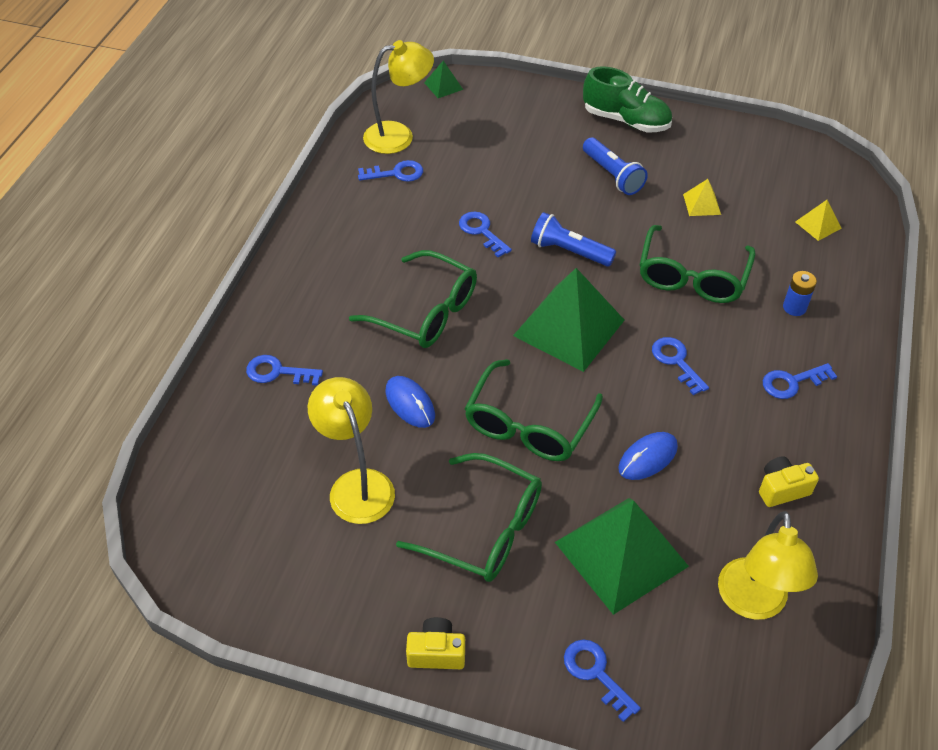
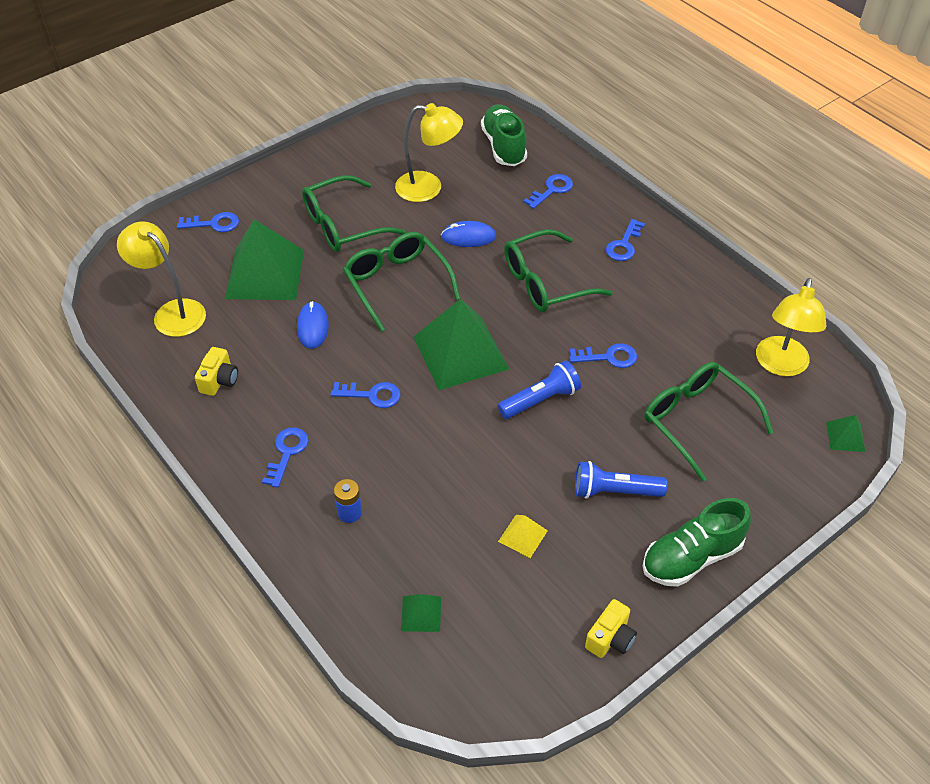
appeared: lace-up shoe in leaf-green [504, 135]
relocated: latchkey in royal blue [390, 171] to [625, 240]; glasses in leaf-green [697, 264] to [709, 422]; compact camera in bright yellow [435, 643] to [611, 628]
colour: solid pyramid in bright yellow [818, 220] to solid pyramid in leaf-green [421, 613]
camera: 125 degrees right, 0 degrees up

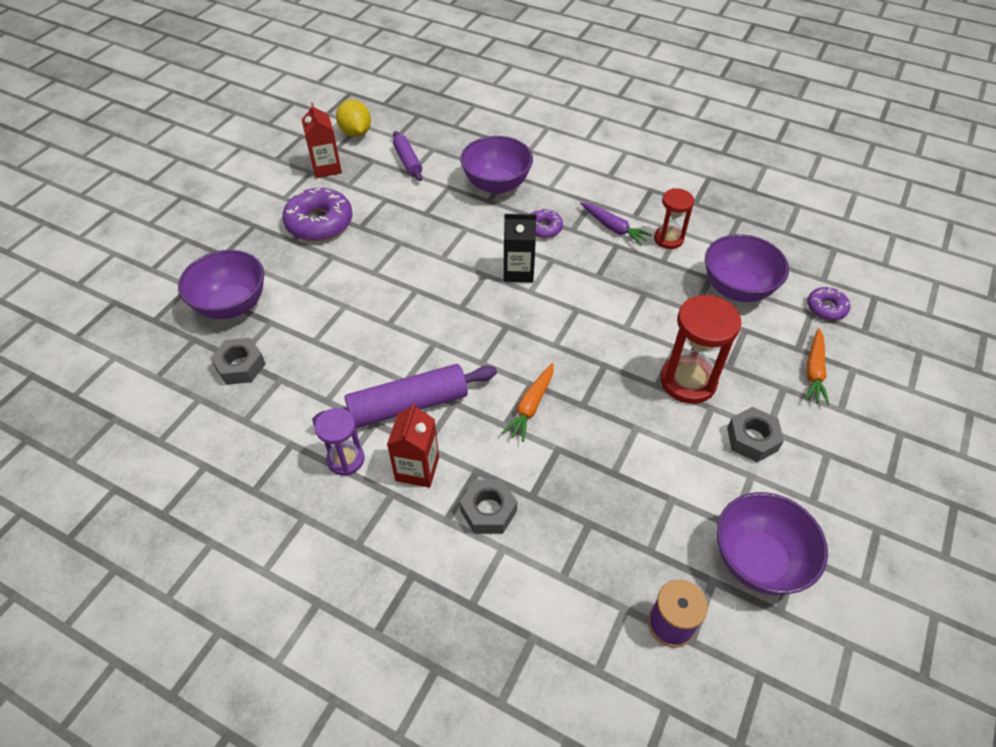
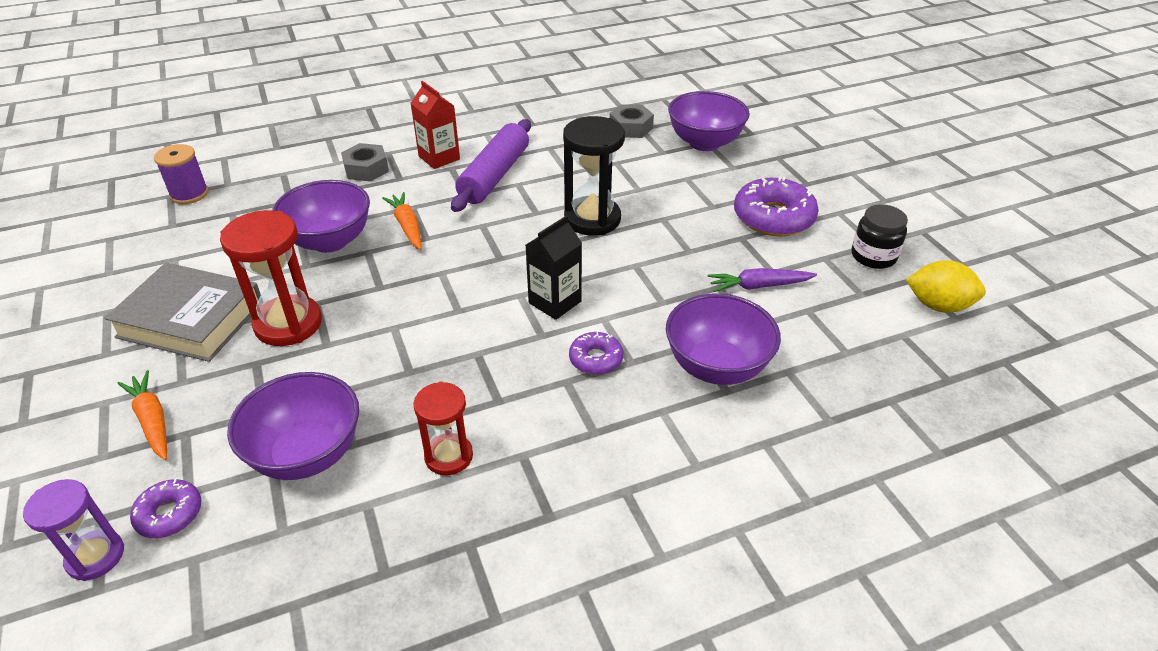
missing: dough roller in purple [407, 156]
appeared: sand timer in jet-black [594, 175]
relocated: toy carrot in purple [616, 224] to [762, 280]; sand timer in purple [339, 442] to [73, 530]; deep dish in purple [772, 543] to [321, 216]
exchanged: juice carton in crimson [321, 140] to jam jar in jet-black [879, 236]; hexagon nut in ash-grey [755, 434] to book in ash-grey [182, 312]
camera: 130 degrees right, 10 degrees down

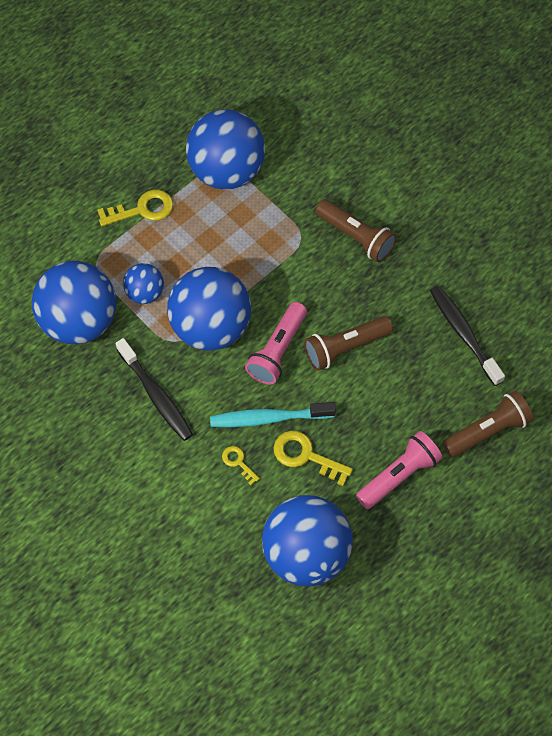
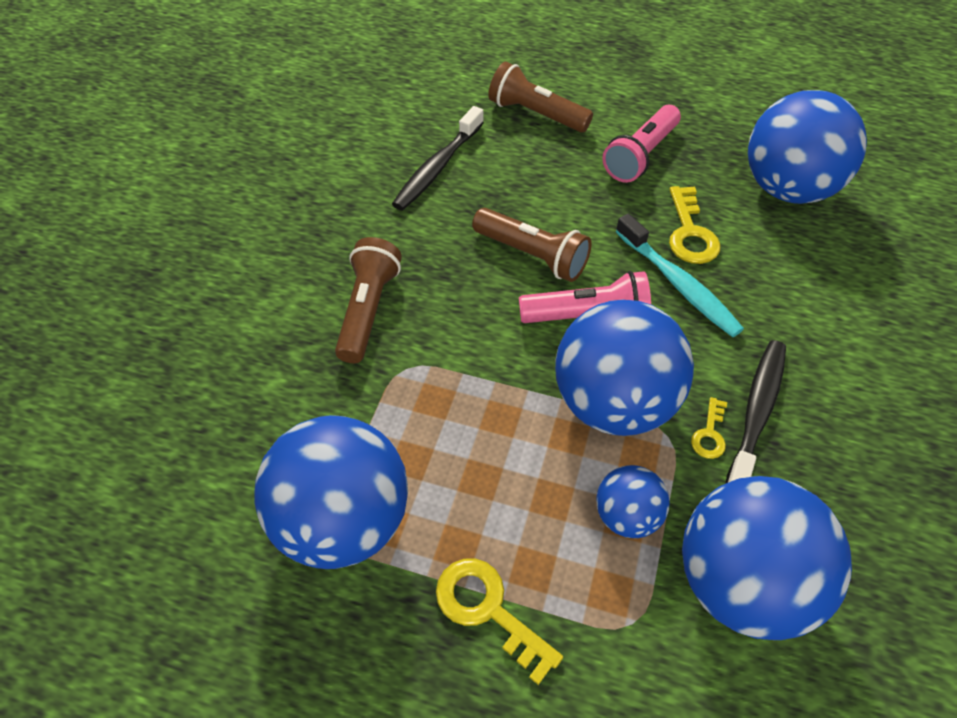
relocated: latchkey in bright yellow [241, 465] to [709, 428]
spun: pocket torch in rosy [399, 470] = [641, 144] 75 degrees counterclockwise
camera: 120 degrees left, 10 degrees down

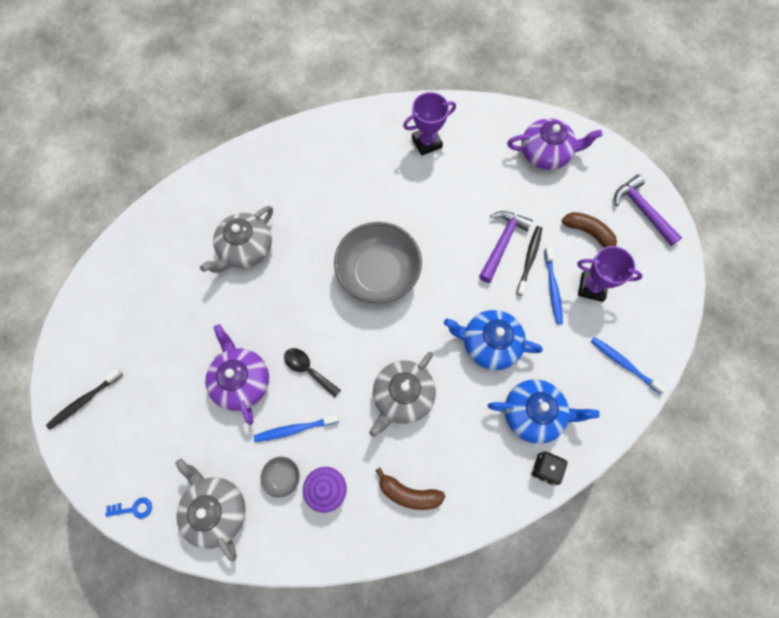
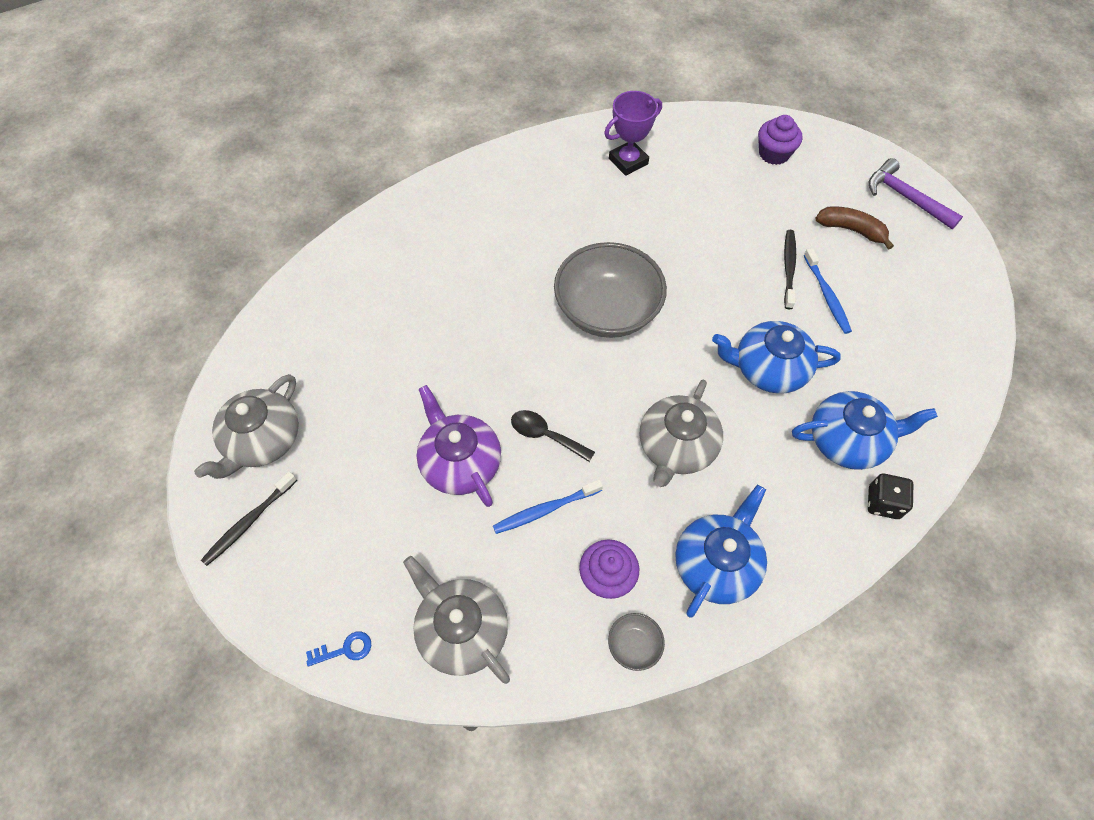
missing: claw hammer in purple [506, 247]; prize cup in purple [610, 274]; dental brush in royal blue [629, 365]
relocated: tea pot in ash-grey [236, 239] to [246, 426]; deep dish in ash-grey [280, 477] to [636, 642]
exchanged: tea pot in purple [554, 144] to cupcake in purple [780, 140]; toy banana in brown [410, 489] to tea pot in royal blue [721, 551]
camera: 10 degrees left, 10 degrees down

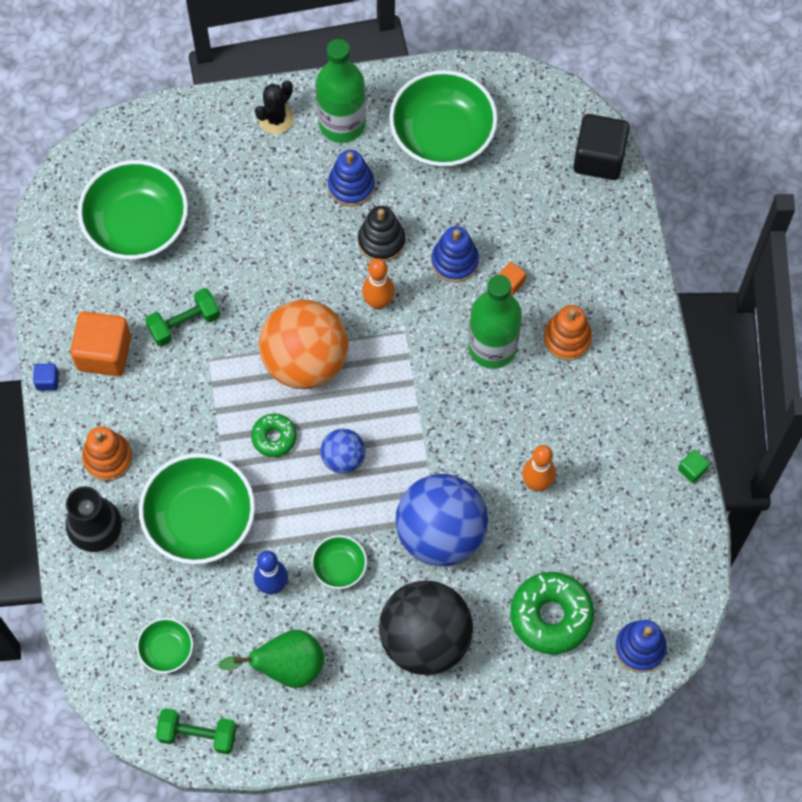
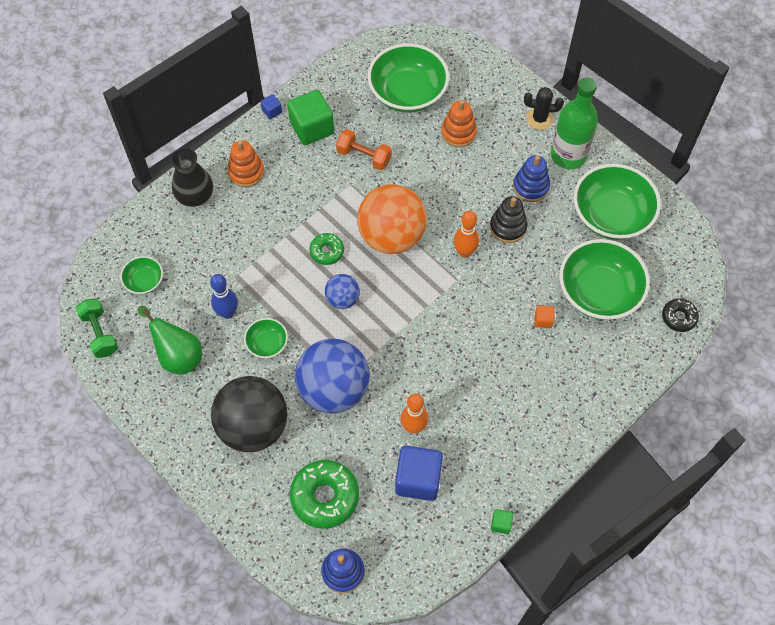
missing: ring stacker in royal blue [455, 254]; flask in leaf-green [495, 322]
appeared: solid cube in royal blue [419, 473]
relocated: ring stacker in orange-coloured [568, 332] to [459, 123]; deep dish in leaf-green [197, 508] to [604, 279]
exchanged: solid cube in jet-black [601, 147] to glazed donut in jet-black [680, 315]
colour: hand weight in leaf-green [182, 317] to hand weight in orange-coloured [364, 149]; solid cube in orange-coloured [100, 343] to solid cube in leaf-green [310, 117]
camera: 55 degrees right, 5 degrees down

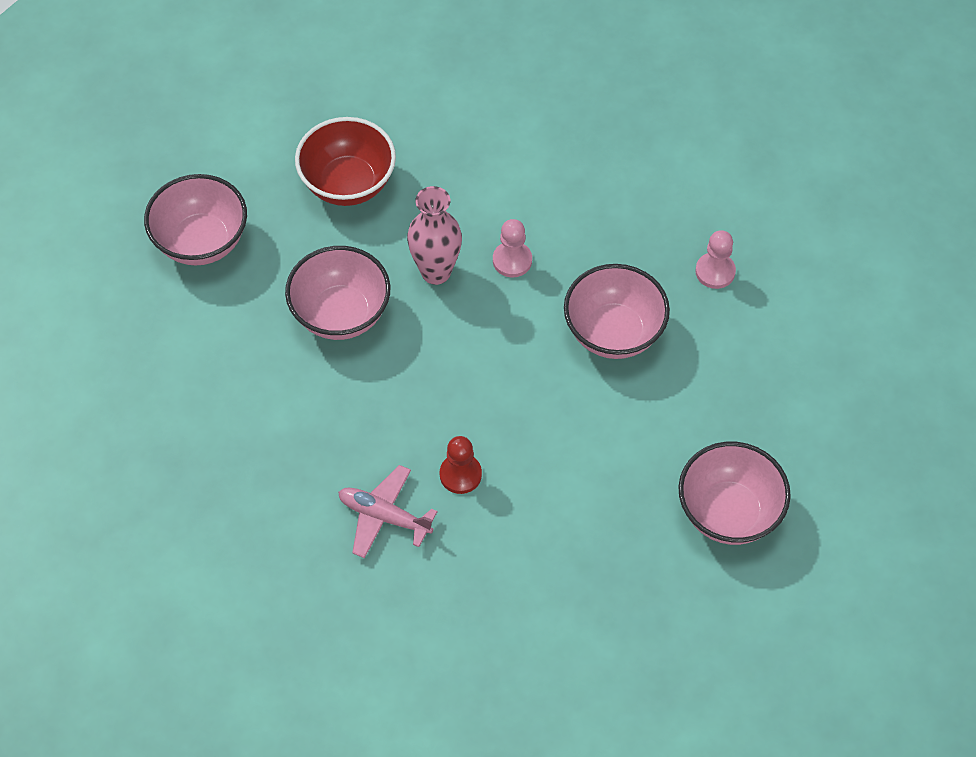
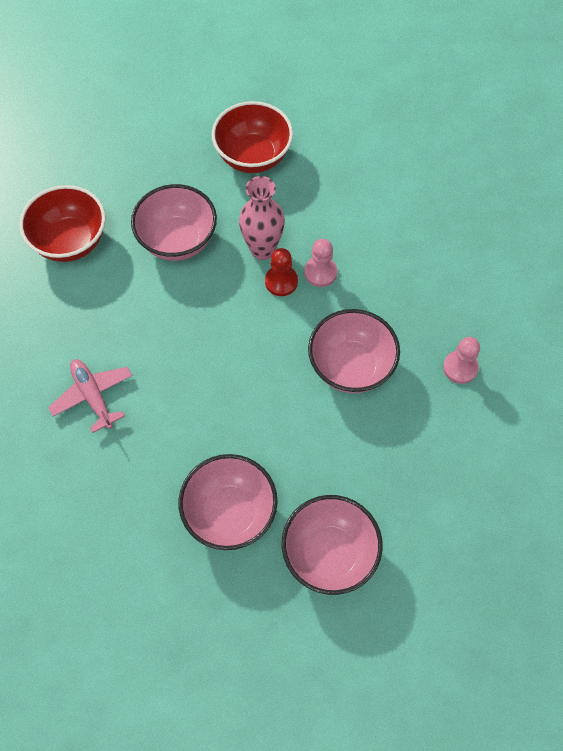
appeared: deep dish in crimson [62, 223]
relocated: deep dish in rosy [195, 220] to [228, 502]; game pawn in crimson [461, 465] to [281, 272]
camera: 35 degrees right, 5 degrees up

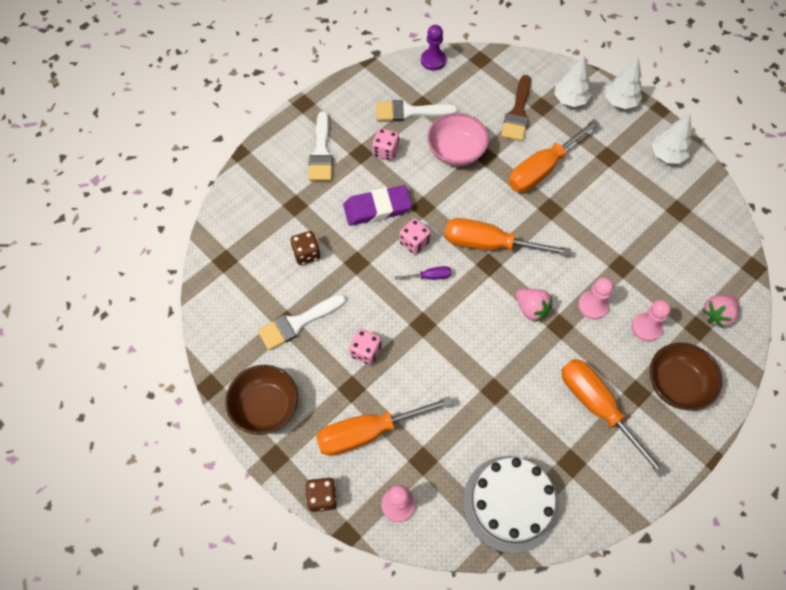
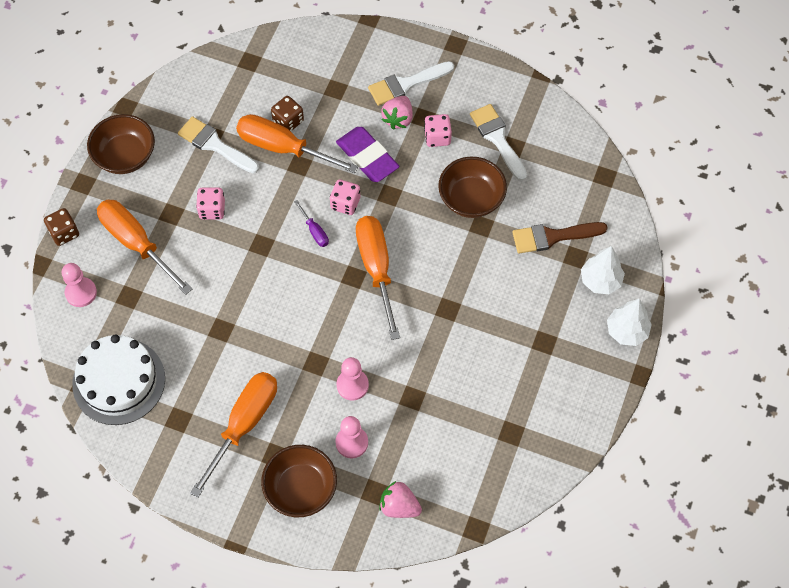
missing: game pawn in purple [433, 48]; tree in pure white [671, 138]
relocated: hand screwdriver in orange-coloured [554, 155] to [297, 143]; berry in rosy [534, 305] to [397, 113]
colour: deep dish in rosy [458, 140] to deep dish in brown [472, 187]
camera: 65 degrees right, 0 degrees up

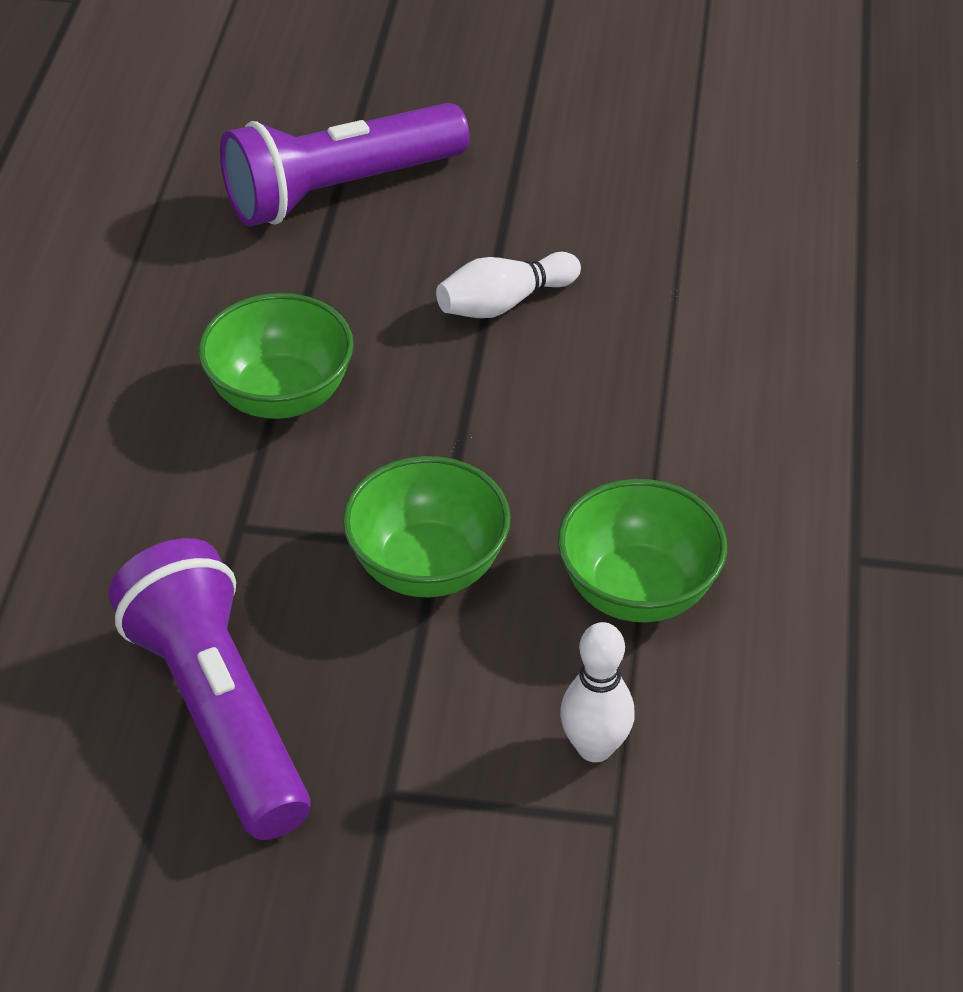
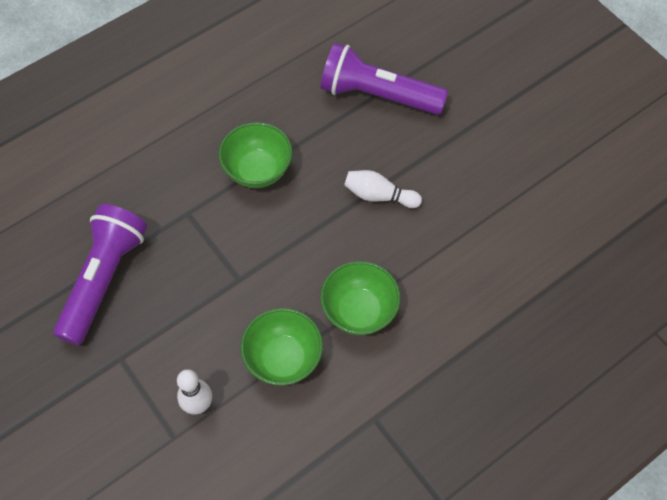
relocated: deep dish in leaf-green [427, 526] to [360, 298]
camera: 45 degrees right, 15 degrees up

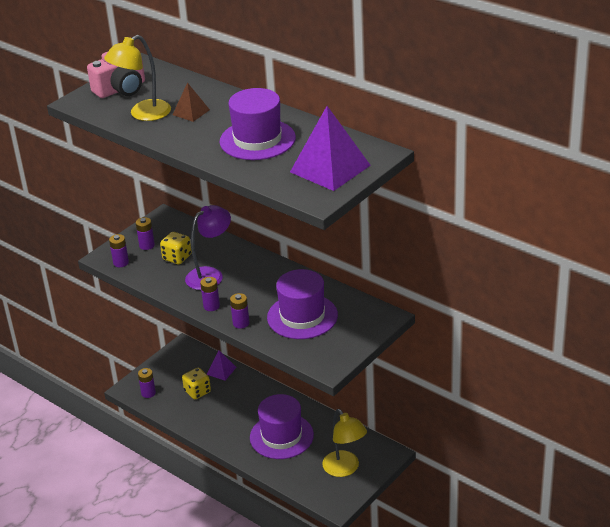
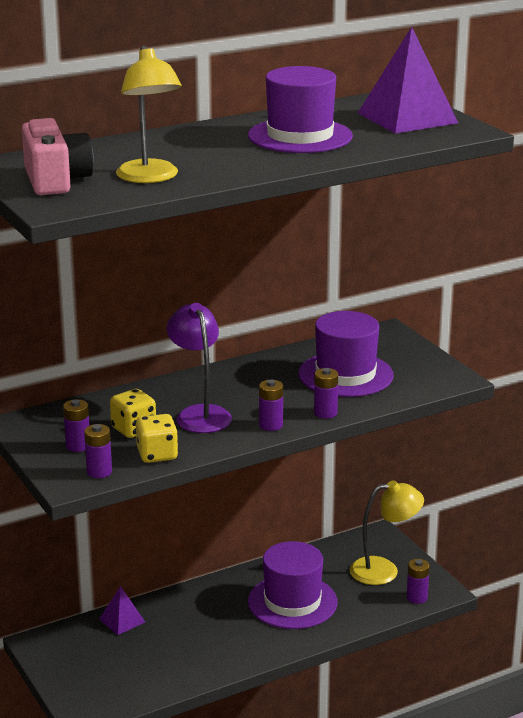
missing: solid pyramid in brown [191, 102]
relocated: power cell in purple [147, 383] to [418, 581]; game die in bright yellow [196, 383] to [157, 438]
camera: 70 degrees left, 10 degrees down

